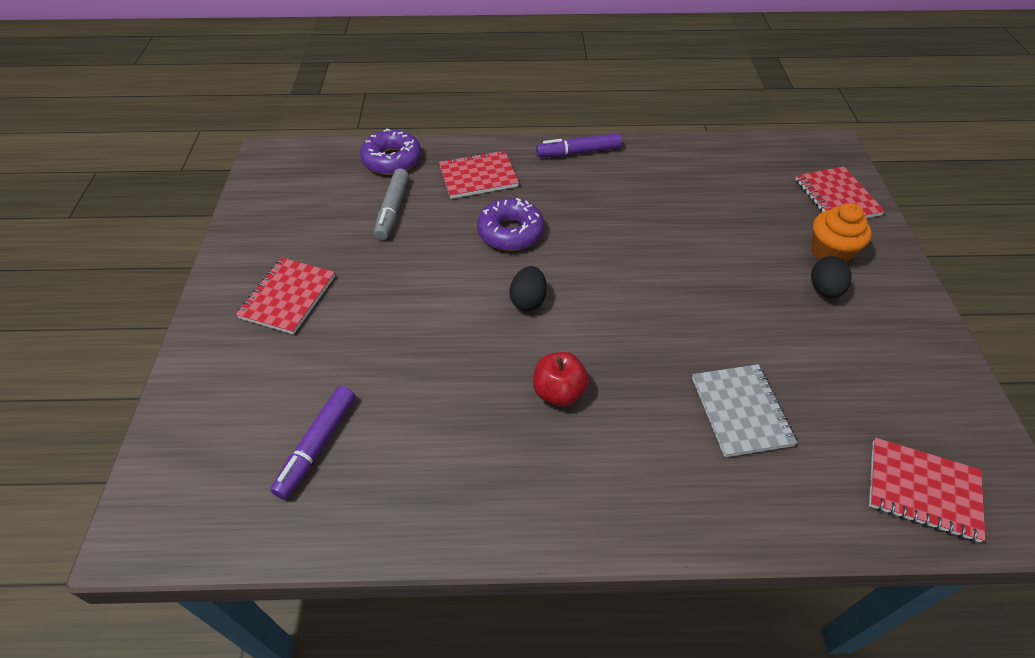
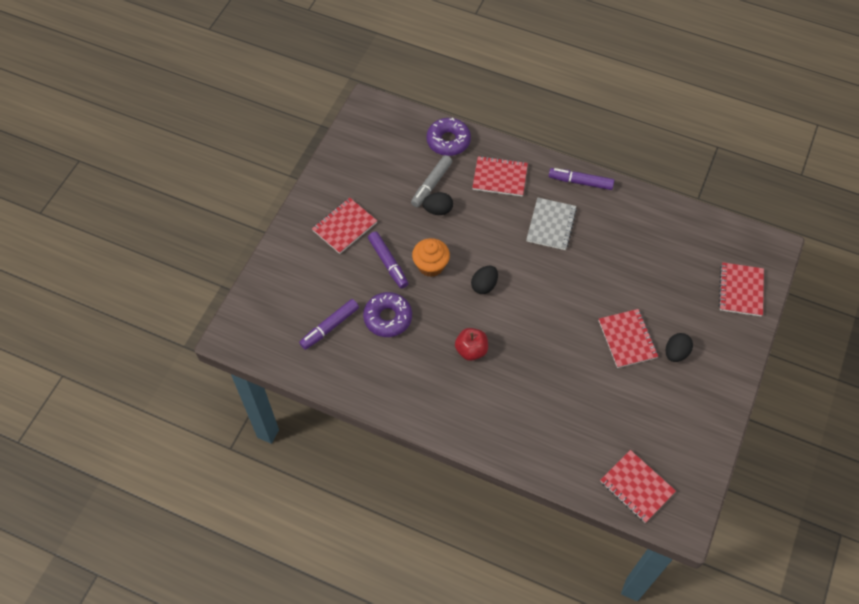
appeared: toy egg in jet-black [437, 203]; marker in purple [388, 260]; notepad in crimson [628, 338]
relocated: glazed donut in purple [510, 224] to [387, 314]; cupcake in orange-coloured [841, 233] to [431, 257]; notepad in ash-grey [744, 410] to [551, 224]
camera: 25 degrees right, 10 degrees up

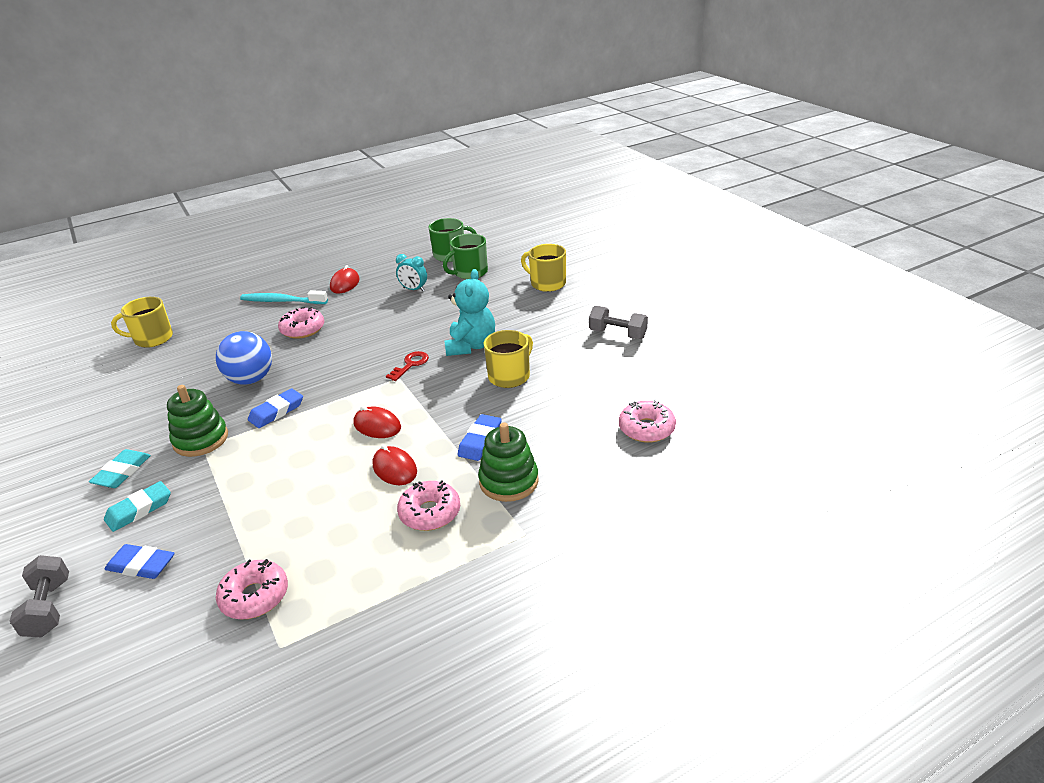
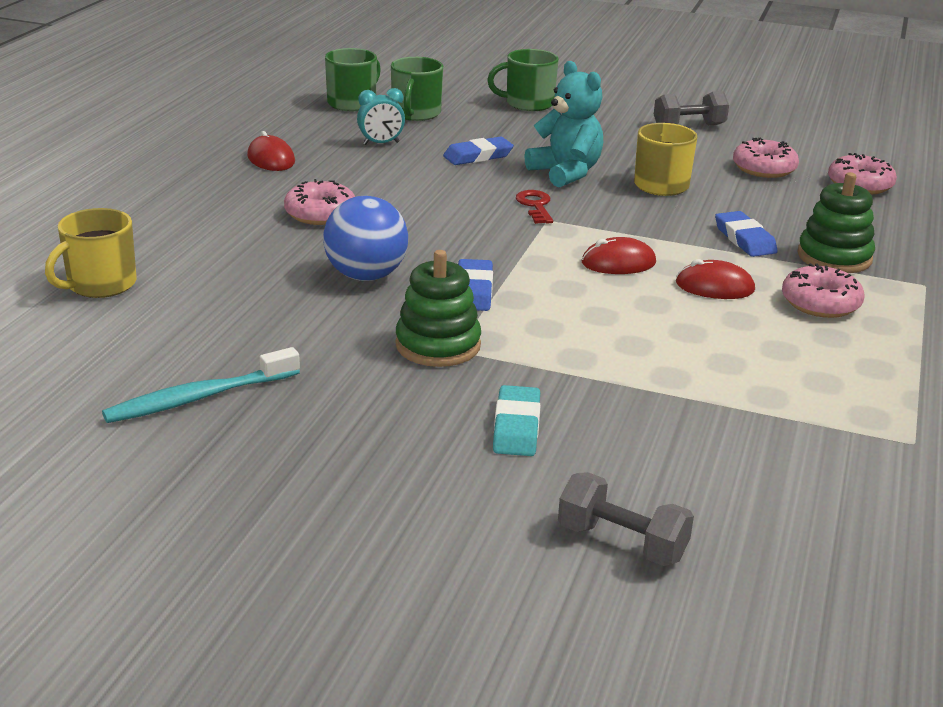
missing: gum eraser in teal [120, 468]
relocated: dental brush in teal [284, 297] to [201, 385]; gum eraser in royal blue [140, 561] to [478, 150]; glazed donut in rosy [252, 589] to [766, 158]
colour: tea mug in bright yellow [543, 268] to tea mug in leaf-green [523, 80]
camera: 45 degrees left, 5 degrees down

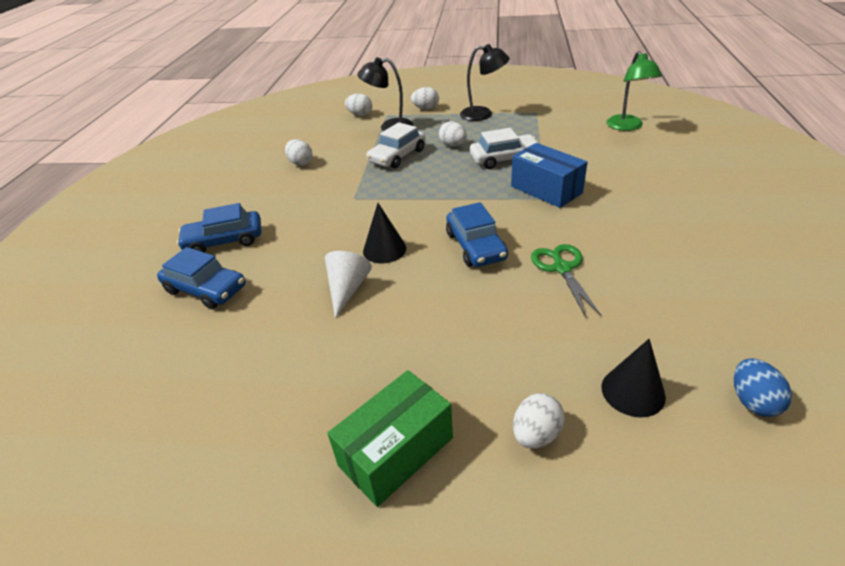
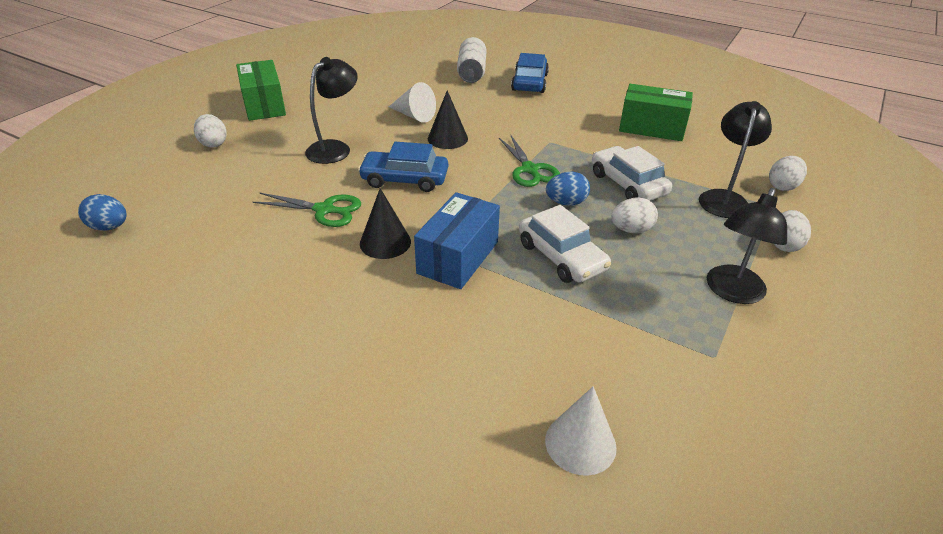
appeared: desk lamp in jet-black [331, 110]; pair of scissors in leaf-green [529, 160]; toy egg in royal blue [568, 189]
relocated: cone shape in jet-black [633, 378] to [385, 223]
exchanged: desk lamp in leaf-green [634, 91] to cone shape in pure white [581, 431]; toy egg in pure white [299, 152] to box in leaf-green [656, 112]; car in royal blue [201, 278] to can in pure white [471, 60]
spun: car in pure white [505, 148] = [565, 244] 45 degrees counterclockwise; box in royal blue [549, 175] = [457, 240] 45 degrees counterclockwise
camera: 110 degrees right, 0 degrees up

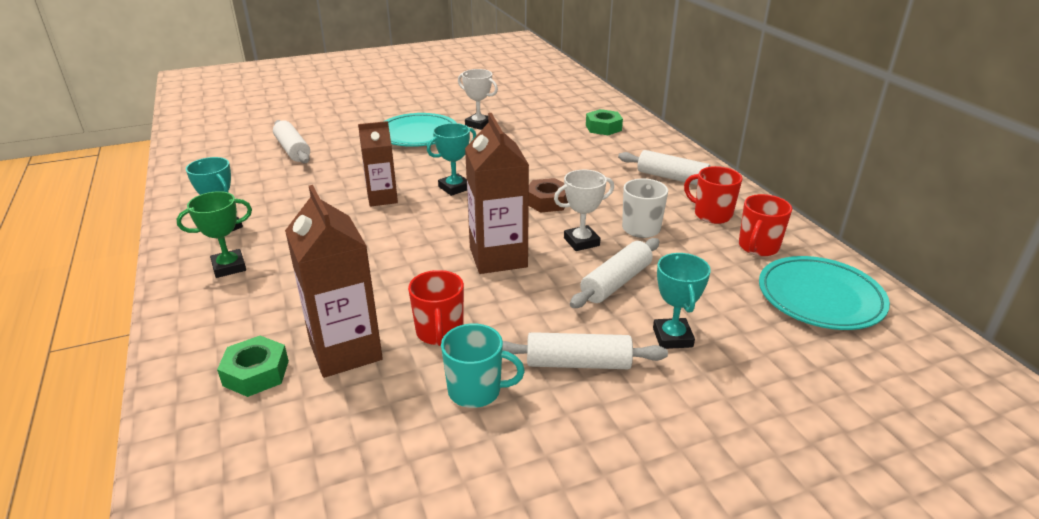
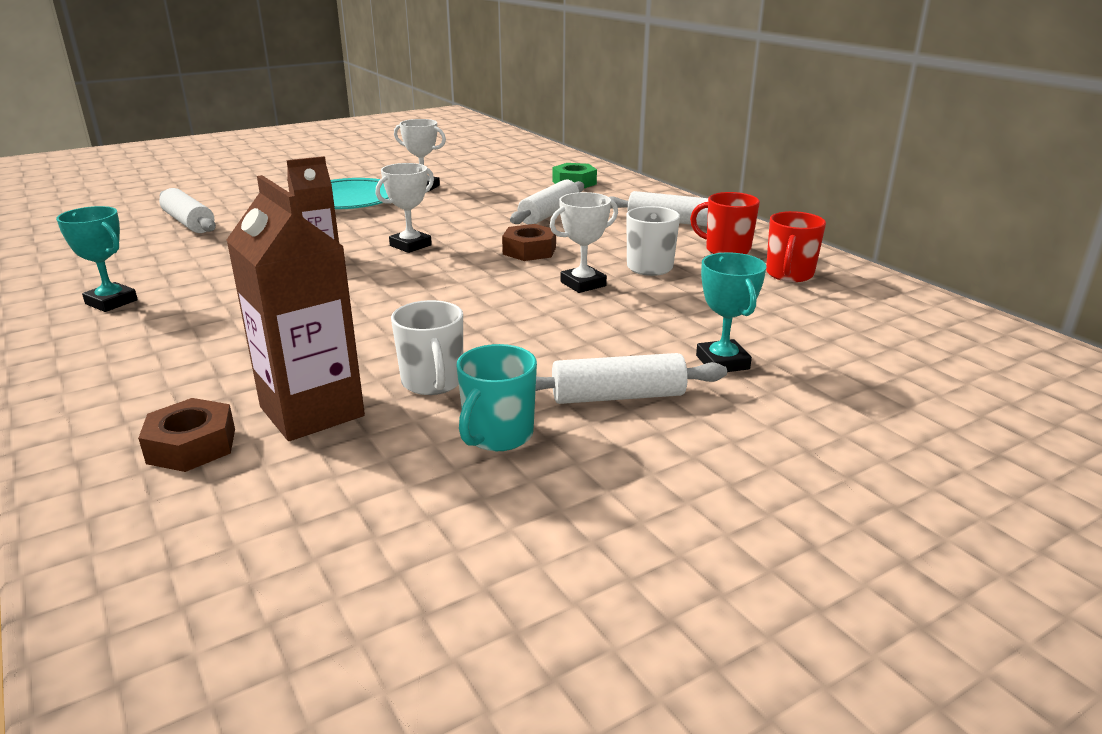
missing: juice carton in brown [497, 193]; prize cup in leaf-green [214, 234]; plate in teal [824, 293]
relocated: dough roller in pure white [614, 273] to [547, 202]
colour: prize cup in teal [451, 159] to prize cup in pure white [405, 208]; tea mug in crimson [436, 308] to tea mug in pure white [427, 347]; hexagon nut in leaf-green [253, 366] to hexagon nut in brown [186, 435]
spun: tea mug in teal [483, 366] = [497, 397] 120 degrees clockwise
camera: 10 degrees left, 5 degrees down

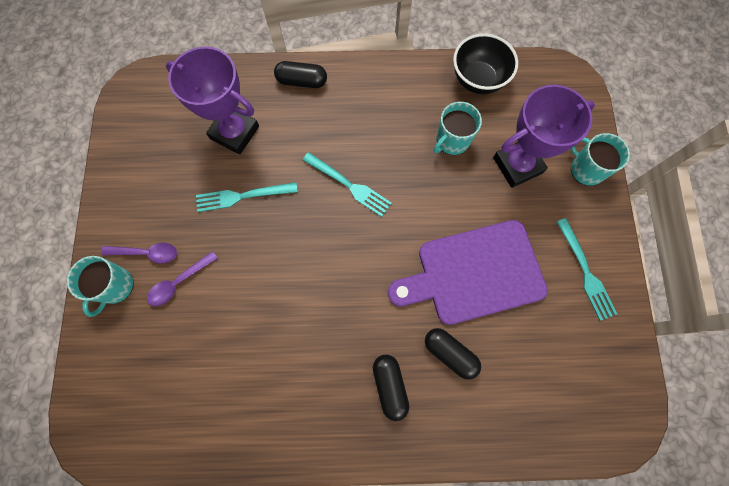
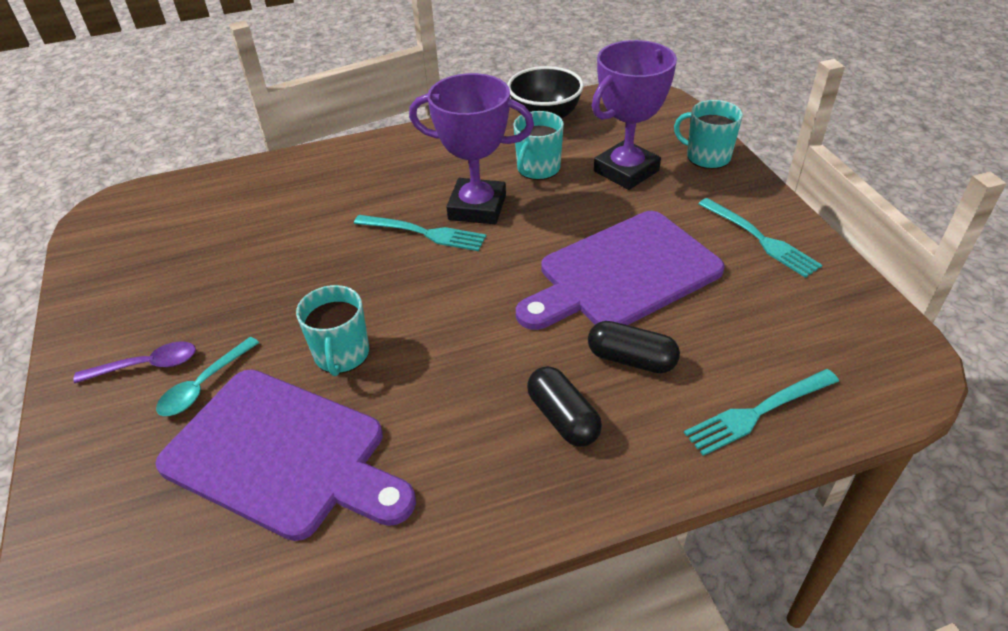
missing: capsule in jet-black [300, 74]
appeared: bread board in purple [285, 455]
relocated: prize cup in purple [212, 100] to [471, 148]; dinner fork in teal [247, 197] to [761, 412]; tea mug in teal [100, 286] to [332, 330]
colour: spoon in purple [182, 278] to spoon in teal [207, 376]
camera: 15 degrees left, 30 degrees down

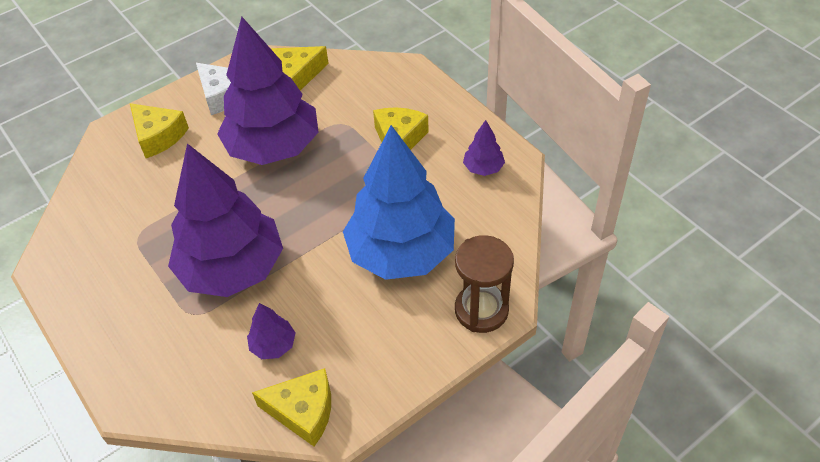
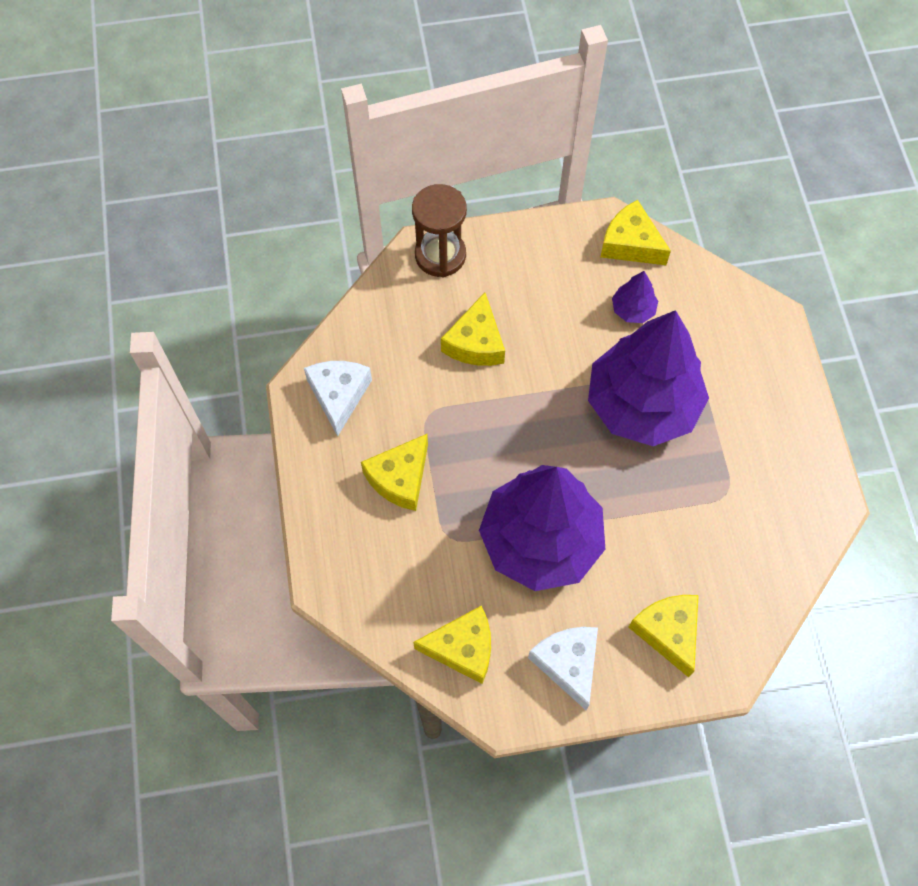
exchanged: tree in purple [484, 148] to piece of cheese in pure white [338, 398]; tree in royal blue [399, 202] to piece of cheese in bright yellow [473, 329]
camera: 155 degrees left, 15 degrees up

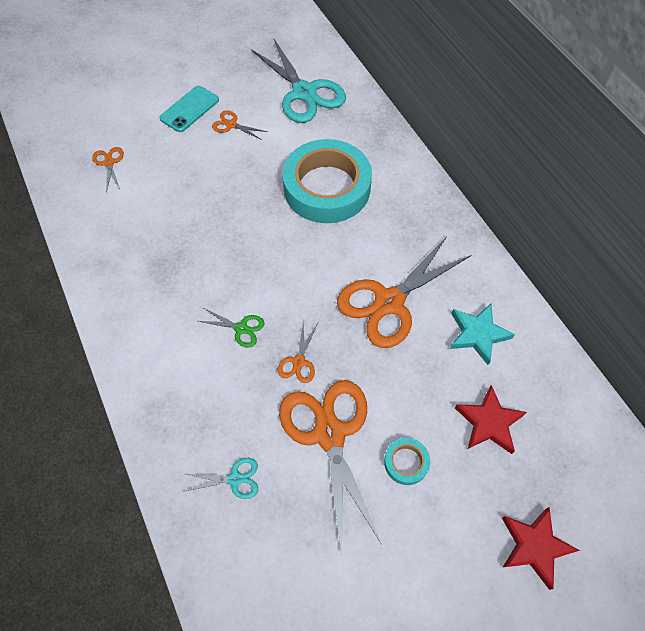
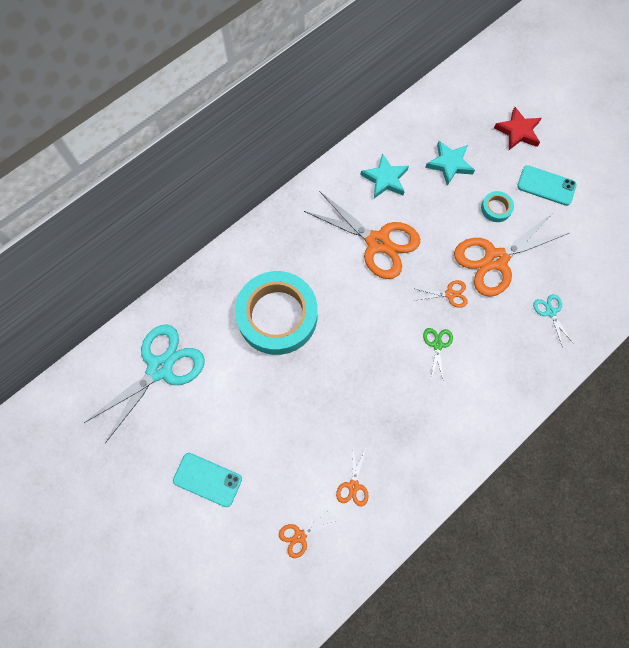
appeared: mobile phone in teal [547, 185]
relocated: pair of scissors in orange-coloured [240, 125] to [352, 477]
colour: star in crimson [491, 419] to star in teal [450, 163]
camera: 105 degrees left, 10 degrees up

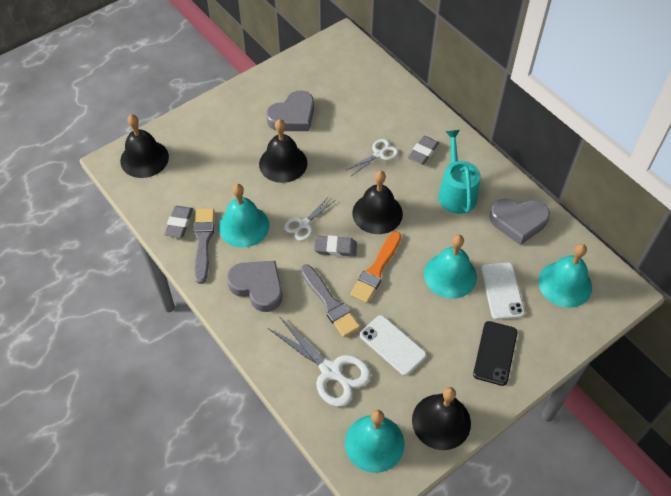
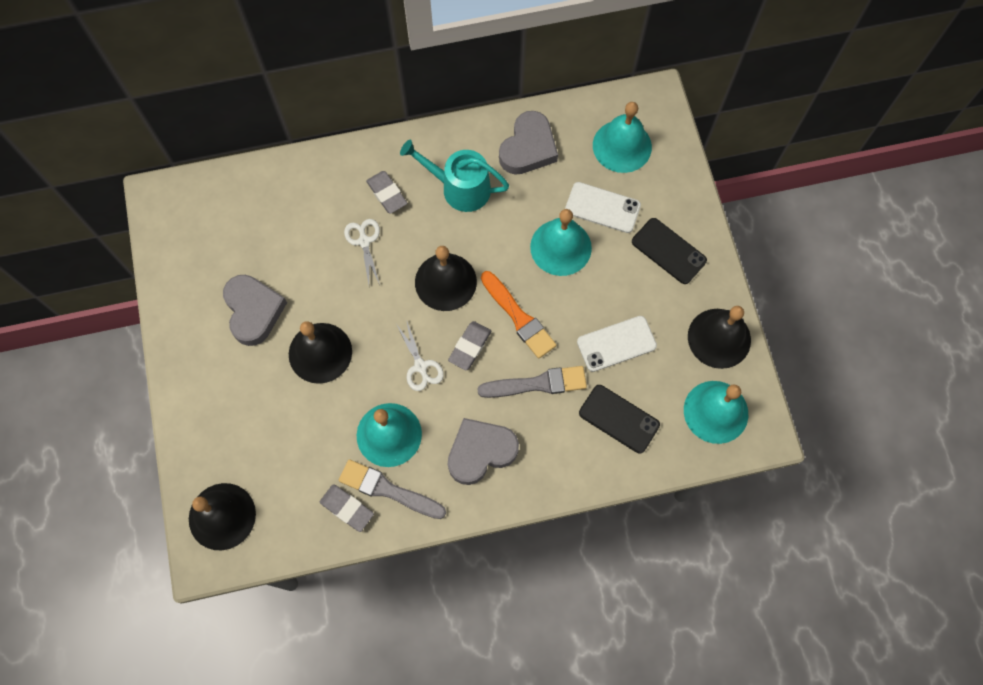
exchanged: pair of scissors in pure white [319, 361] to mobile phone in jet-black [619, 419]
camera: 65 degrees left, 15 degrees up

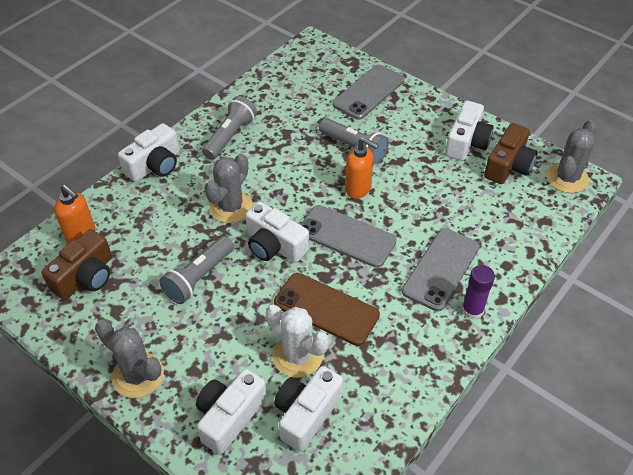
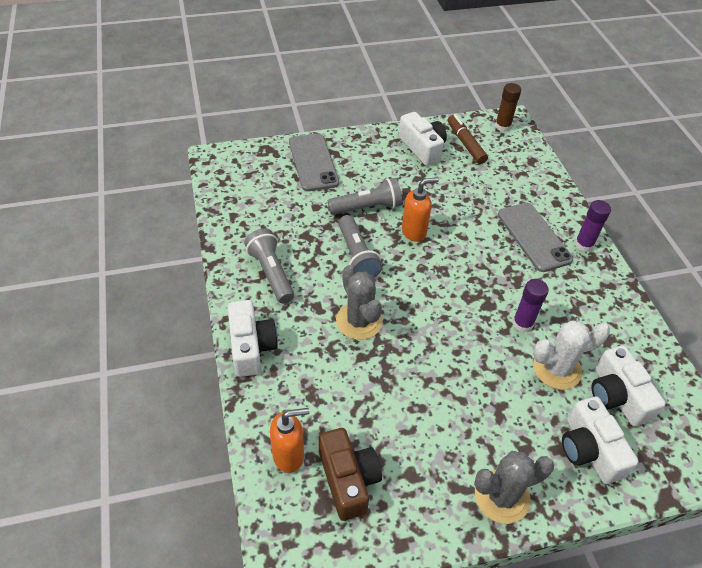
missing: compact camera in pure white [277, 232]; mobile phone in ash-grey [348, 236]
relocated: pocket torch in ash-grey [197, 270] to [360, 246]
exchanged: prickly plant in ash-grey [571, 156] to glue stick in brown [508, 107]; compact camera in brown [510, 153] to marker in brown [468, 139]; mobile phone in brown [327, 309] to glue stick in purple [530, 306]
camera: 55 degrees left, 0 degrees up

